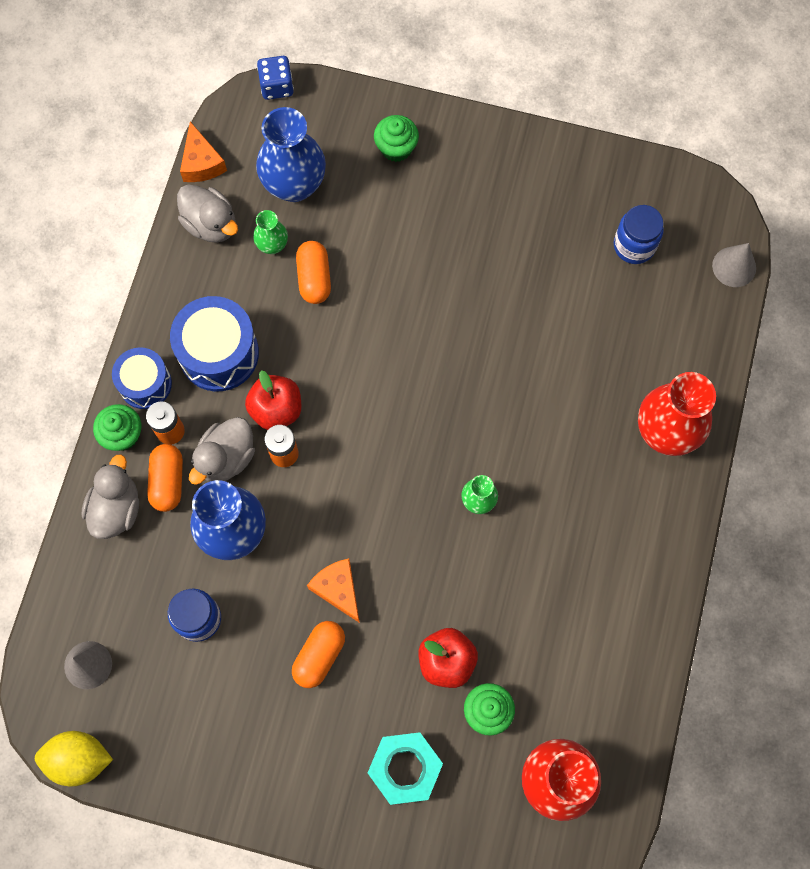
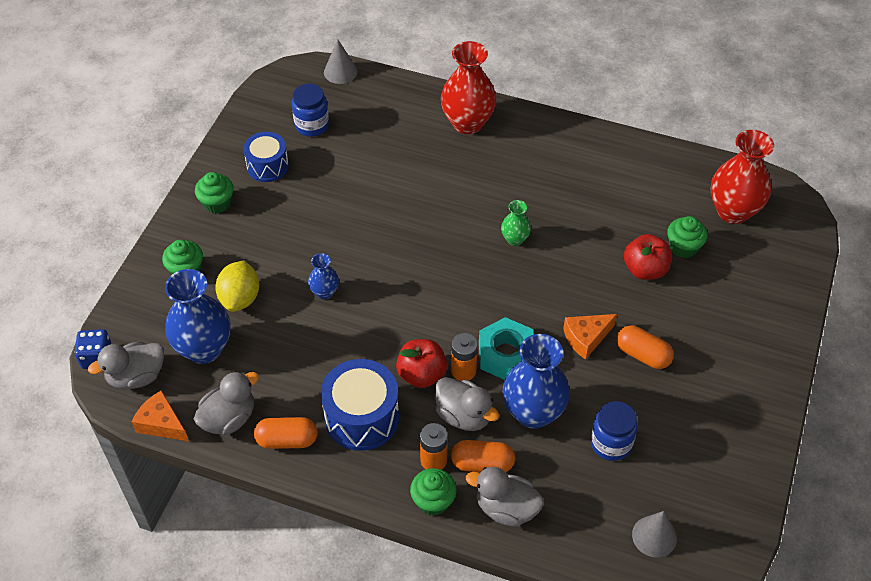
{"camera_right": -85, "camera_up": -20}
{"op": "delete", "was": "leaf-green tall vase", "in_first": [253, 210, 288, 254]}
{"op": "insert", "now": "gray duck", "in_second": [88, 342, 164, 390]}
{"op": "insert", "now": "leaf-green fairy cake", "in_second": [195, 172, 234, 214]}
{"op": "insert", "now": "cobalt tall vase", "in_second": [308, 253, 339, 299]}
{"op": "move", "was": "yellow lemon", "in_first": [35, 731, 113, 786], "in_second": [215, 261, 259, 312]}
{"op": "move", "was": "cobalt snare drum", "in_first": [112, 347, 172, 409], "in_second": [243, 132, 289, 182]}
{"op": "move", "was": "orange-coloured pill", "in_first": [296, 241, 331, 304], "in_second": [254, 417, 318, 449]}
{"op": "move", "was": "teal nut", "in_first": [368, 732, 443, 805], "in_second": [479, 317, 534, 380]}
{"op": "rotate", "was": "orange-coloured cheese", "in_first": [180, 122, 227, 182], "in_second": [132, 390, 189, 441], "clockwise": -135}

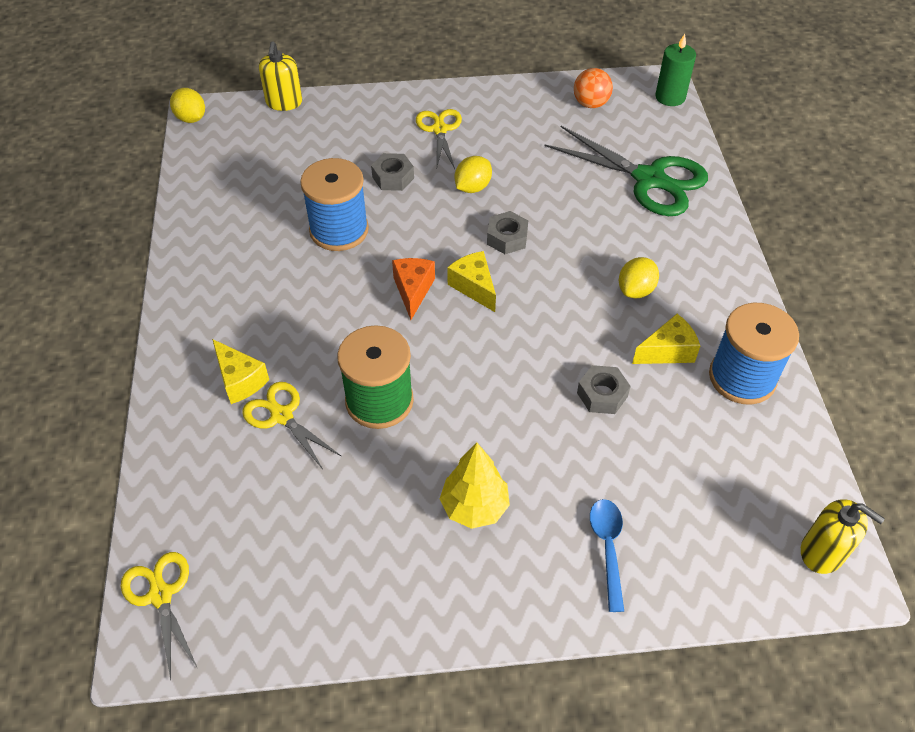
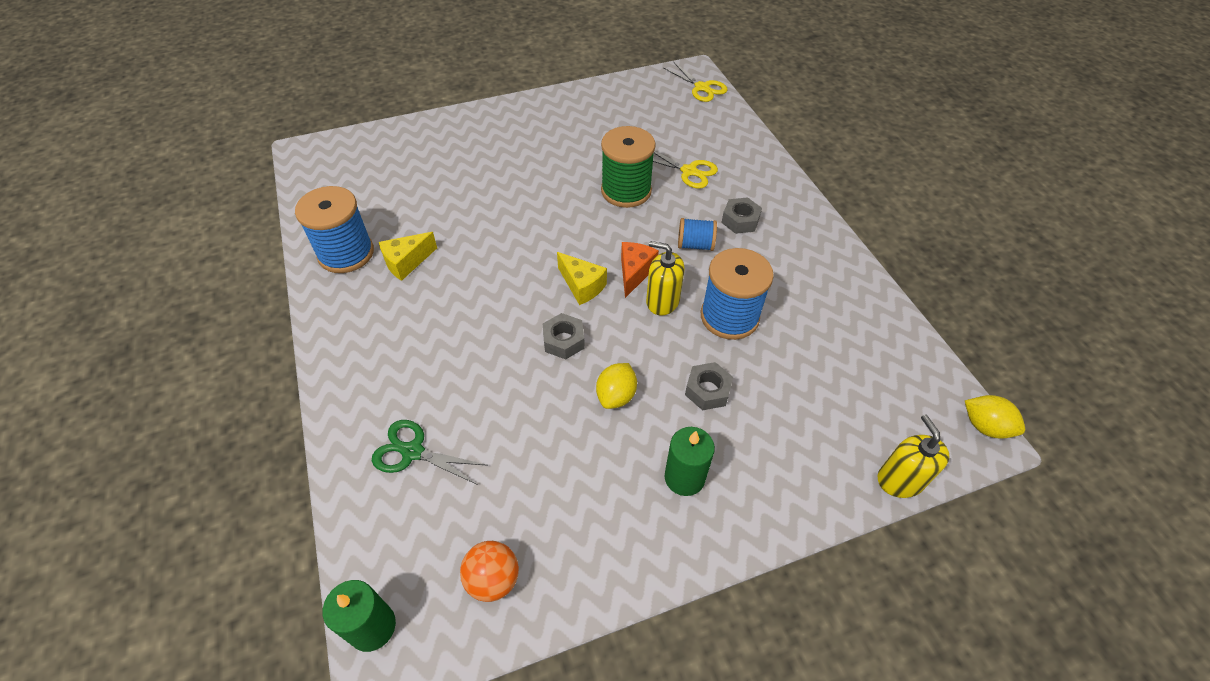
{"camera_right": 165, "camera_up": 0}
{"op": "delete", "was": "yellow cheese", "in_first": [212, 339, 269, 404]}
{"op": "delete", "was": "yellow toy tree", "in_first": [440, 443, 510, 529]}
{"op": "delete", "was": "cobalt teaspoon", "in_first": [590, 499, 624, 612]}
{"op": "delete", "was": "yellow lemon", "in_first": [619, 257, 659, 299]}
{"op": "insert", "now": "cobalt spool", "in_second": [678, 218, 717, 251]}
{"op": "move", "was": "gray nut", "in_first": [577, 365, 631, 414], "in_second": [721, 197, 762, 234]}
{"op": "move", "was": "yellow soap pump", "in_first": [801, 499, 885, 574], "in_second": [646, 241, 685, 315]}
{"op": "replace", "was": "yellow pair of scissors", "now": "leaf-green candle", "in_first": [416, 109, 462, 169], "in_second": [665, 427, 715, 496]}
{"op": "rotate", "was": "orange-coloured cheese", "in_first": [392, 258, 435, 320], "in_second": [621, 242, 659, 298], "clockwise": -150}
{"op": "resize", "was": "leaf-green pair of scissors", "in_first": [544, 126, 708, 216], "in_second": [372, 420, 486, 485], "ratio": 0.57}

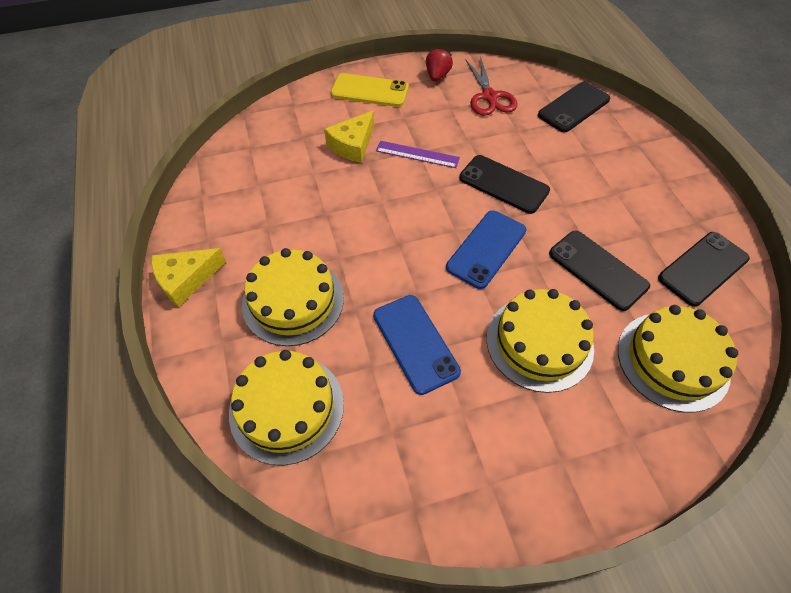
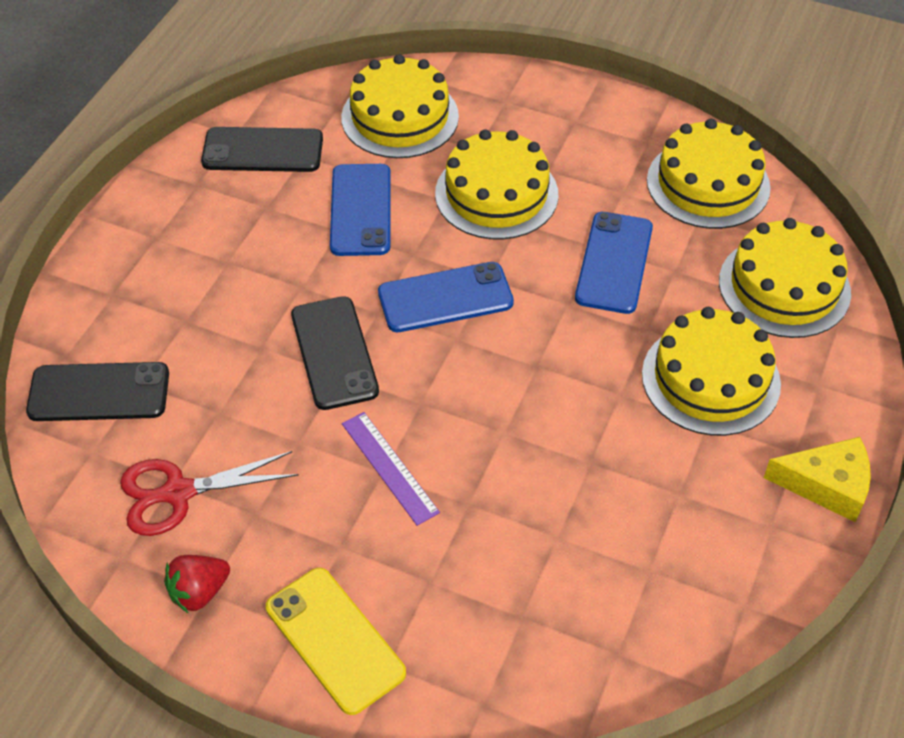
{"camera_right": -140, "camera_up": -5}
{"op": "delete", "was": "yellow cheese", "in_first": [324, 110, 374, 163]}
{"op": "insert", "now": "yellow cake", "in_second": [647, 119, 771, 229]}
{"op": "recolor", "was": "jet-black mobile phone", "now": "cobalt mobile phone", "in_first": [549, 231, 650, 311], "in_second": [330, 164, 391, 256]}
{"op": "rotate", "was": "red pair of scissors", "in_first": [466, 57, 517, 116], "in_second": [120, 451, 299, 536], "clockwise": -135}

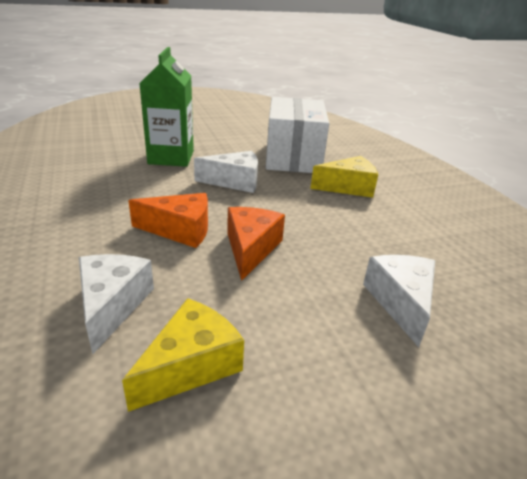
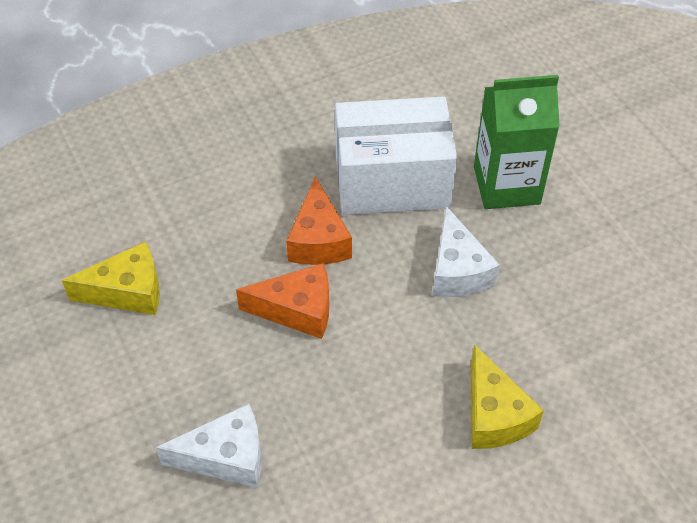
{"camera_right": 85, "camera_up": 20}
{"op": "delete", "was": "white cheese", "in_first": [79, 254, 154, 354]}
{"op": "move", "was": "white package", "in_first": [266, 97, 329, 173], "in_second": [335, 97, 457, 215]}
{"op": "rotate", "was": "yellow cheese", "in_first": [122, 298, 244, 412], "in_second": [62, 241, 160, 315], "clockwise": -45}

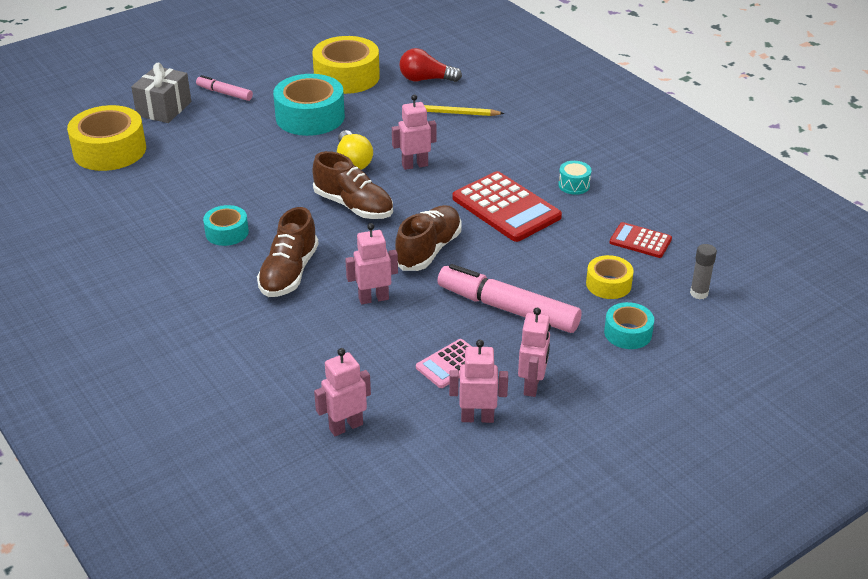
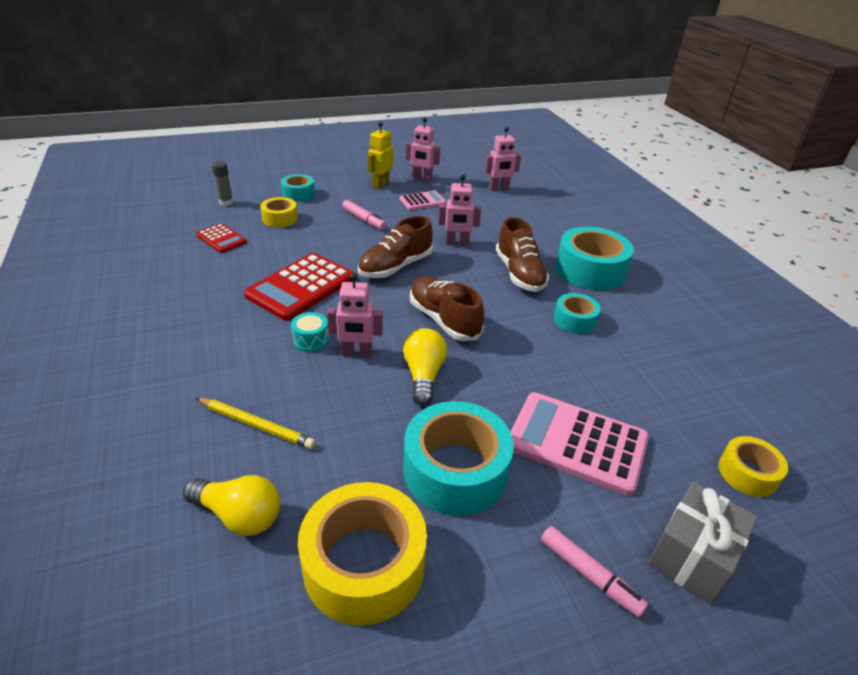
{"camera_right": -165, "camera_up": 0}
{"op": "insert", "now": "pink pocket calculator", "in_second": [511, 392, 649, 496]}
{"op": "insert", "now": "teal tape", "in_second": [556, 227, 634, 290]}
{"op": "move", "was": "teal snare drum", "in_first": [558, 161, 591, 195], "in_second": [291, 312, 329, 352]}
{"op": "recolor", "was": "red lightbulb", "now": "yellow lightbulb", "in_first": [399, 48, 462, 82], "in_second": [183, 475, 280, 536]}
{"op": "recolor", "was": "pink robot", "now": "yellow robot", "in_first": [518, 308, 551, 397], "in_second": [368, 122, 393, 189]}
{"op": "rotate", "was": "brown sneaker", "in_first": [257, 207, 319, 297], "in_second": [496, 217, 549, 292], "clockwise": 135}
{"op": "rotate", "was": "red pocket calculator", "in_first": [452, 171, 562, 242], "in_second": [244, 253, 354, 321], "clockwise": -120}
{"op": "resize", "was": "yellow tape", "in_first": [67, 105, 146, 171], "in_second": [718, 436, 788, 497], "ratio": 0.55}
{"op": "resize", "was": "pink felt pen", "in_first": [437, 264, 581, 333], "in_second": [342, 200, 387, 230], "ratio": 0.53}

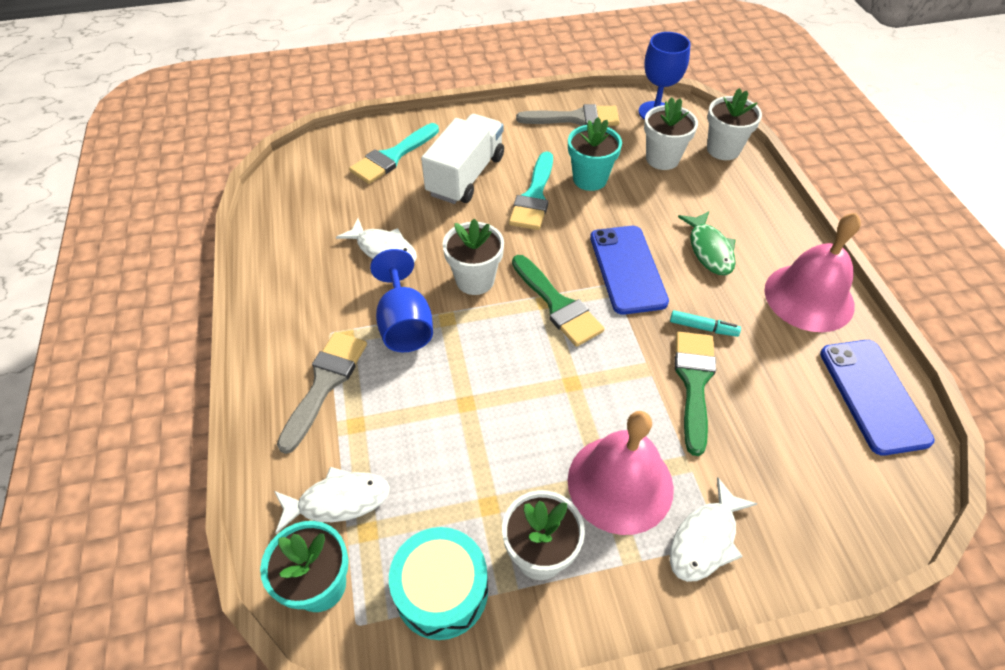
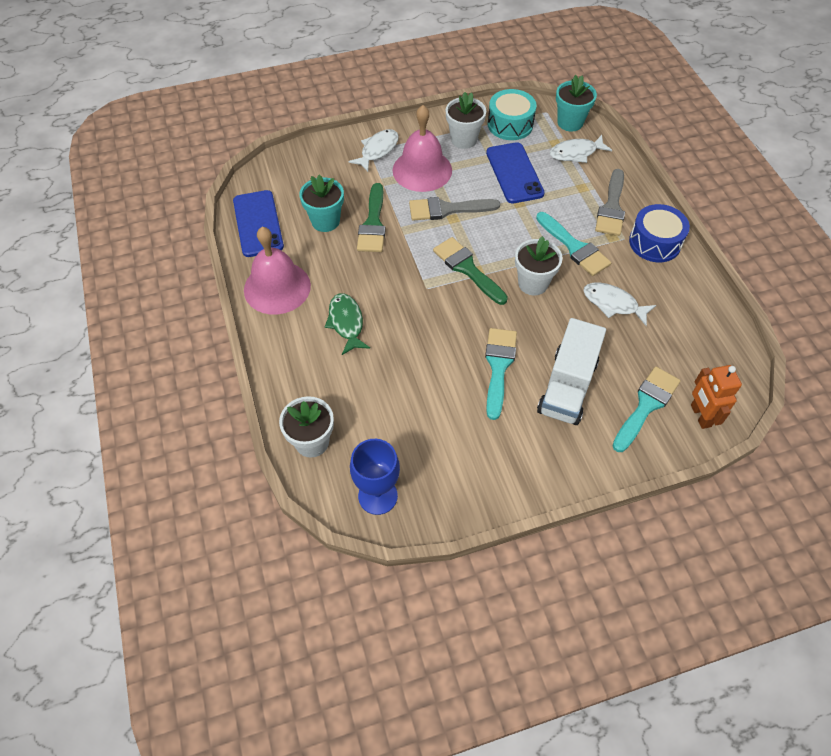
{"camera_right": 175, "camera_up": 5}
{"op": "delete", "was": "white potted plant", "in_first": [644, 97, 698, 170]}
{"op": "delete", "was": "teal felt pen", "in_first": [670, 310, 741, 337]}
{"op": "insert", "now": "cobalt snare drum", "in_second": [629, 204, 690, 262]}
{"op": "insert", "now": "orange-coloured robot", "in_second": [691, 365, 742, 429]}
{"op": "move", "was": "gray paint brush", "in_first": [516, 104, 620, 126], "in_second": [409, 197, 500, 220]}
{"op": "move", "was": "teal potted plant", "in_first": [568, 117, 622, 191], "in_second": [299, 175, 344, 232]}
{"op": "move", "was": "cobalt mobile phone", "in_first": [590, 226, 669, 315], "in_second": [486, 142, 545, 203]}
{"op": "replace", "was": "cobalt chalice", "now": "teal paint brush", "in_first": [370, 249, 433, 352], "in_second": [536, 212, 611, 276]}

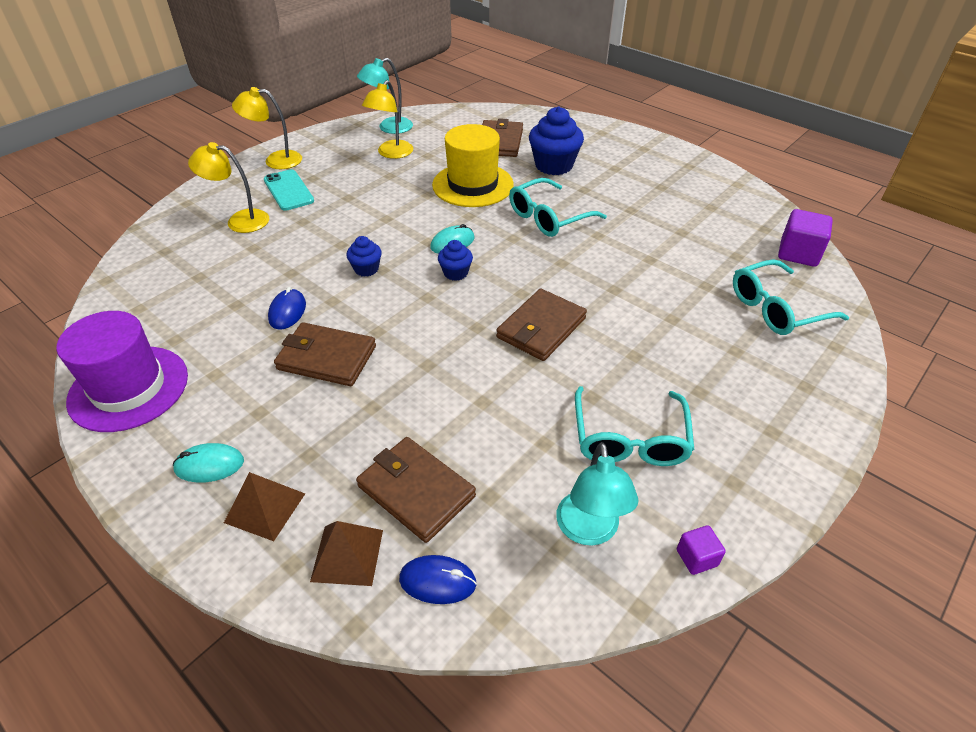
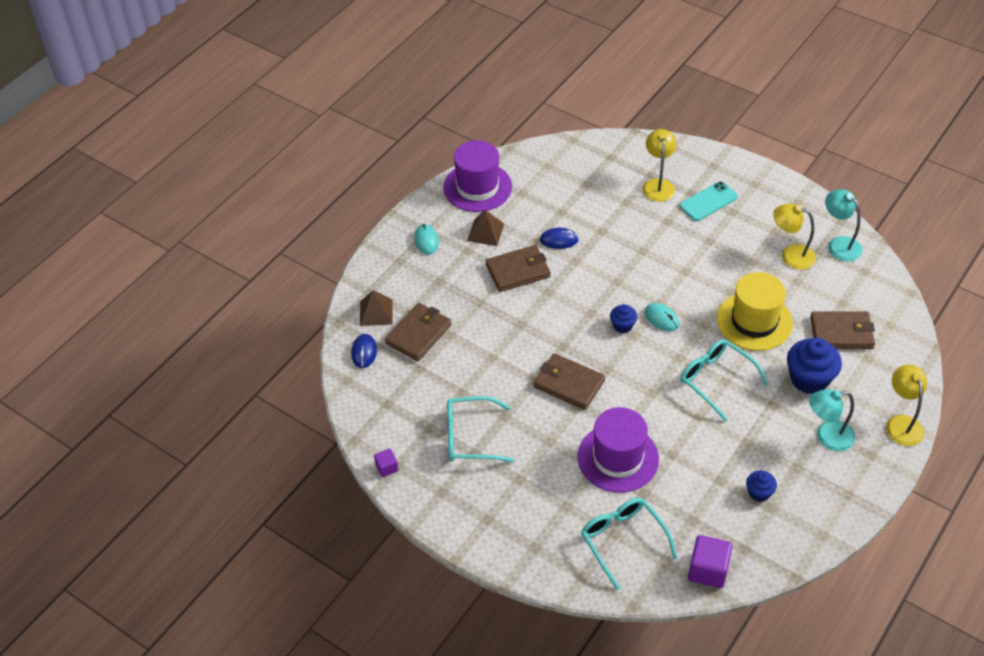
{"camera_right": 85, "camera_up": 5}
{"op": "insert", "now": "royal purple top hat", "in_second": [578, 407, 659, 493]}
{"op": "move", "was": "brown pyramid shape", "in_first": [224, 472, 305, 541], "in_second": [467, 210, 504, 246]}
{"op": "move", "was": "yellow desk lamp", "in_first": [232, 87, 302, 169], "in_second": [886, 364, 927, 446]}
{"op": "move", "was": "cobalt fairy cake", "in_first": [346, 236, 382, 277], "in_second": [746, 471, 777, 502]}
{"op": "move", "was": "teal desk lamp", "in_first": [556, 442, 638, 546], "in_second": [809, 389, 855, 451]}
{"op": "rotate", "was": "brown billfold", "in_first": [274, 322, 376, 386], "in_second": [485, 245, 551, 292], "clockwise": 60}

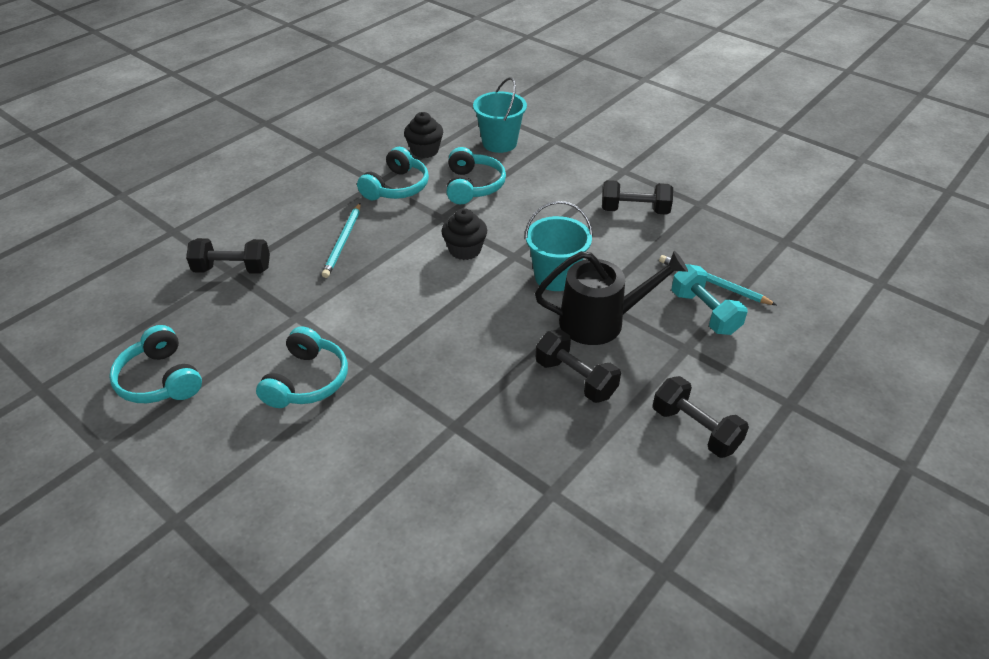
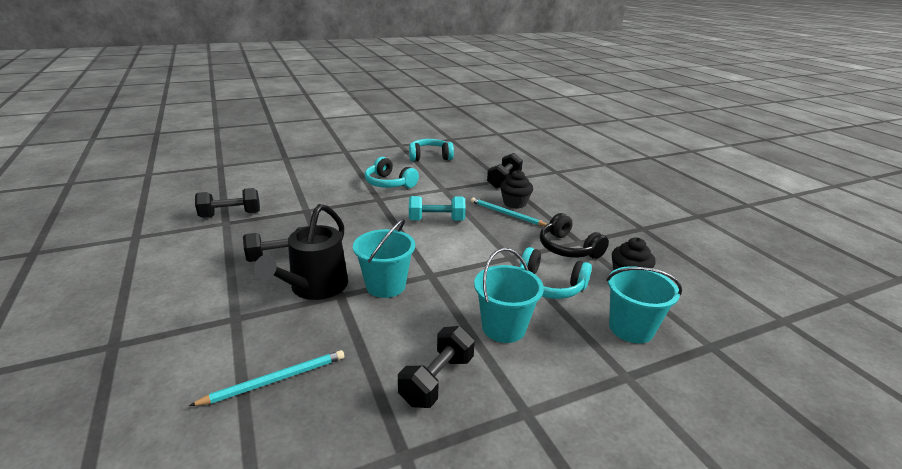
{"camera_right": 115, "camera_up": -15}
{"op": "insert", "now": "teal sand bucket", "in_second": [474, 248, 544, 343]}
{"op": "move", "was": "jet-black fairy cake", "in_first": [442, 208, 487, 260], "in_second": [500, 170, 533, 209]}
{"op": "move", "was": "jet-black dumbbell", "in_first": [653, 376, 749, 458], "in_second": [195, 188, 260, 218]}
{"op": "move", "was": "teal dumbbell", "in_first": [672, 264, 747, 335], "in_second": [409, 196, 466, 221]}
{"op": "recolor", "was": "teal headphones", "now": "jet-black headphones", "in_first": [357, 147, 429, 200], "in_second": [540, 213, 609, 259]}

